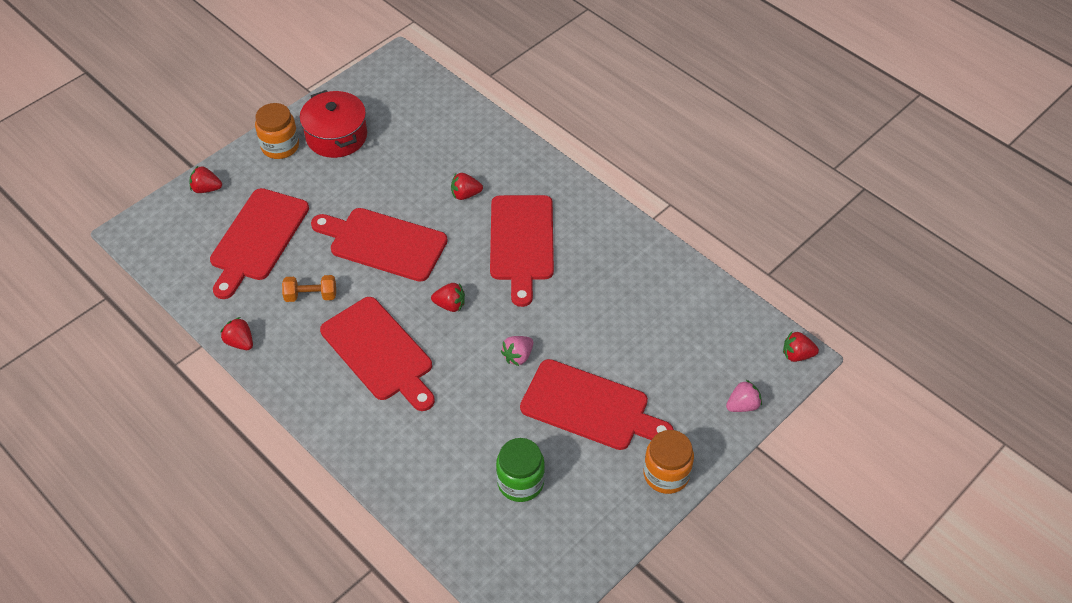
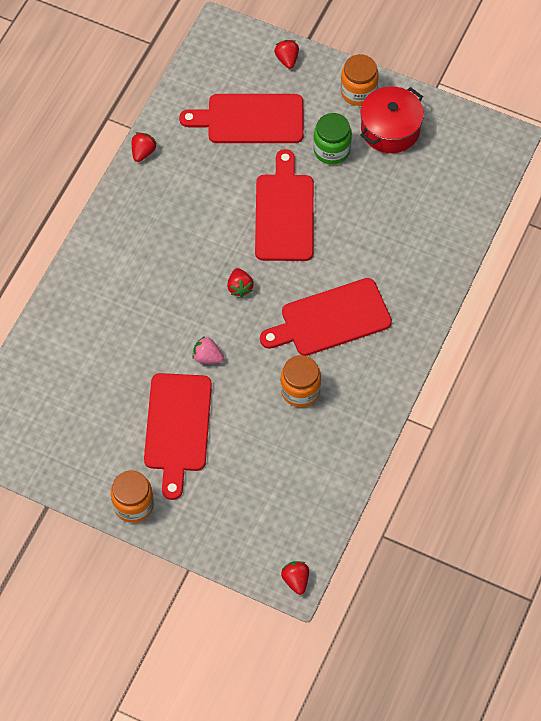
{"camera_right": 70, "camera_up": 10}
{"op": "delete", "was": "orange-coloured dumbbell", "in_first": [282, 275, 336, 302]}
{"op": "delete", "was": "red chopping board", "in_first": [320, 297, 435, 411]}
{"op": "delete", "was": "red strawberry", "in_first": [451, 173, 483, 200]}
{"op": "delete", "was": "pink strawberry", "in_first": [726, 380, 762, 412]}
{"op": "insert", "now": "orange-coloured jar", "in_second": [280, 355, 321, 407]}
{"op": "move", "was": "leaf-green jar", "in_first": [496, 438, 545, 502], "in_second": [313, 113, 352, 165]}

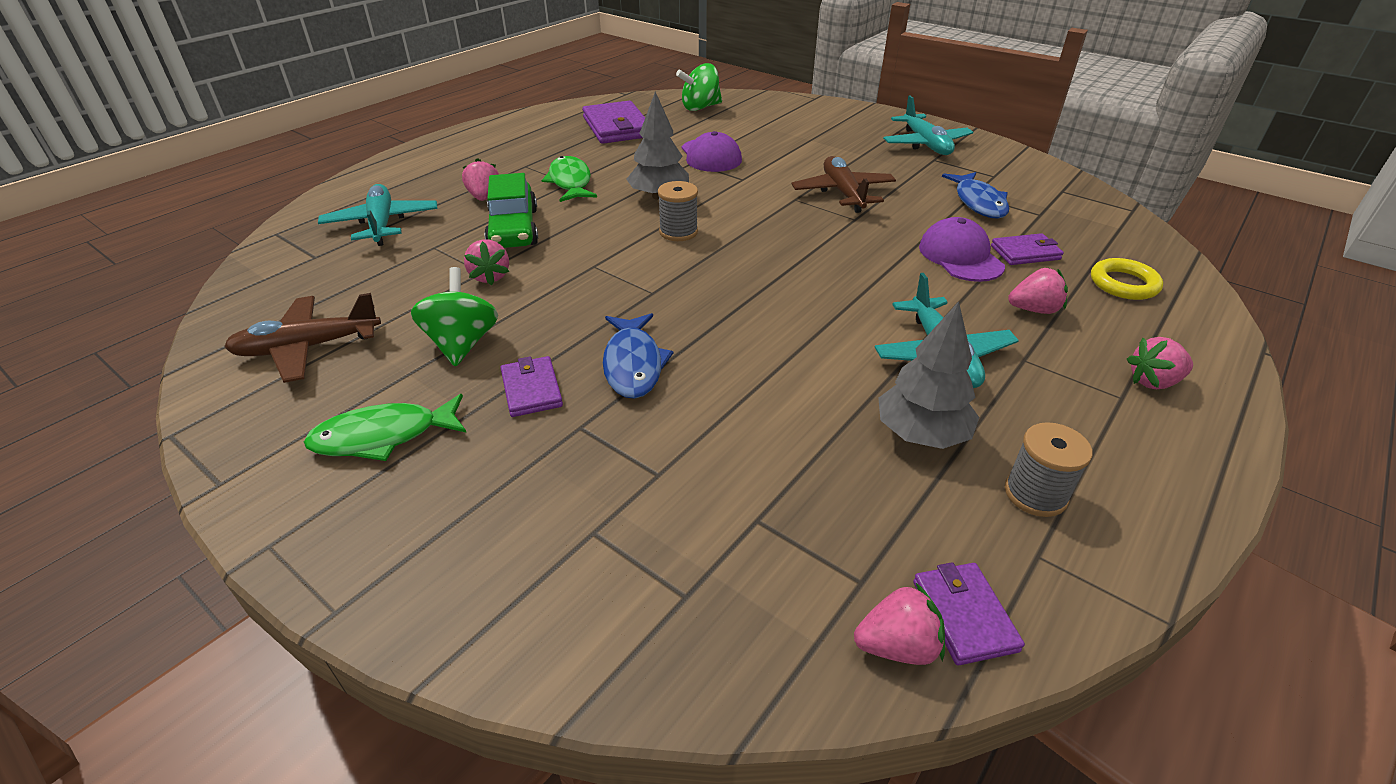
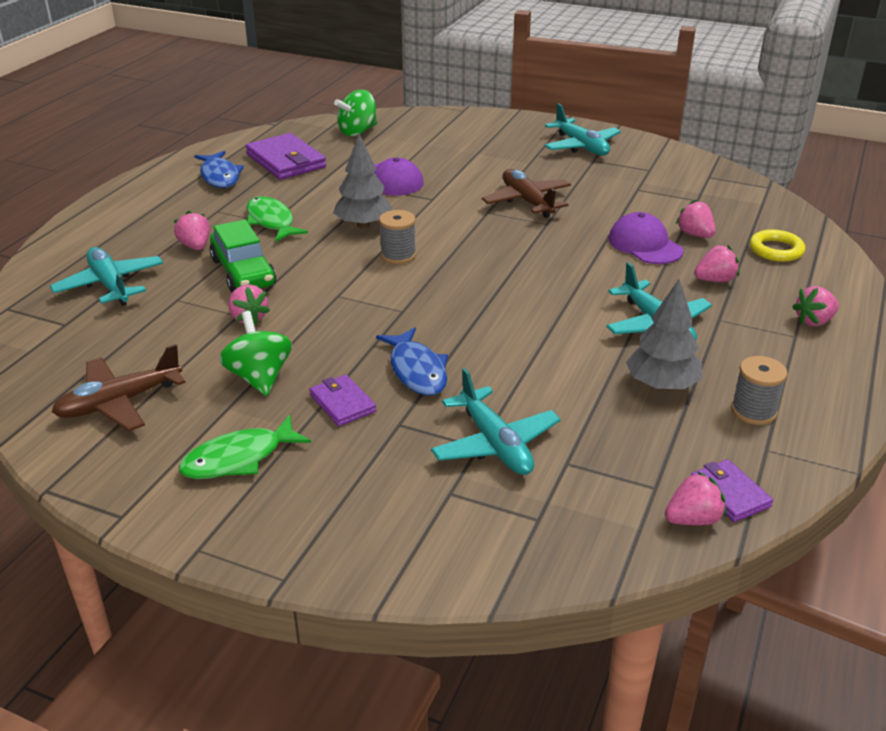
{"camera_right": -15, "camera_up": -5}
{"op": "insert", "now": "teal plane", "in_second": [431, 368, 561, 475]}
{"op": "move", "was": "cobalt toy fish", "in_first": [942, 172, 1009, 219], "in_second": [194, 151, 244, 188]}
{"op": "replace", "was": "royal purple billfold", "now": "pink strawberry", "in_first": [991, 233, 1064, 265], "in_second": [676, 200, 715, 238]}

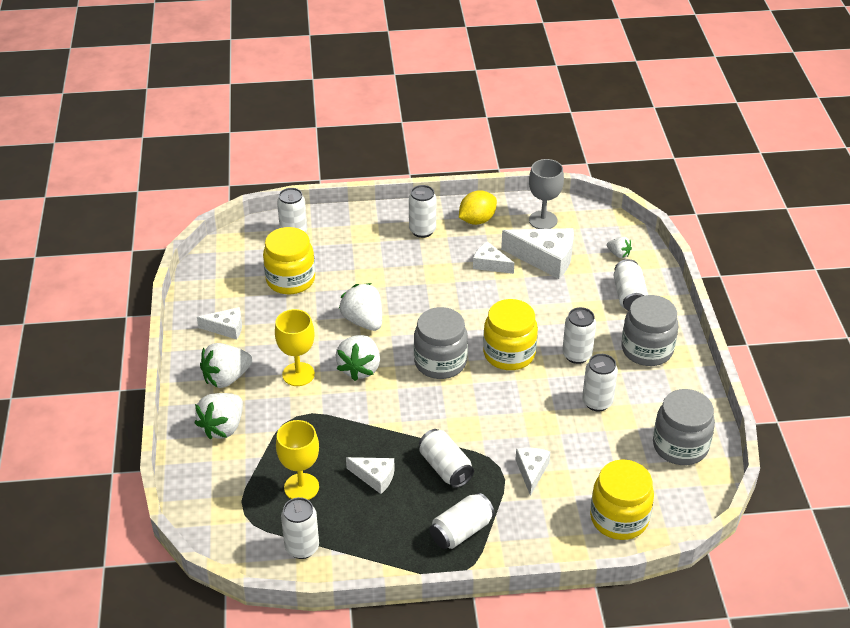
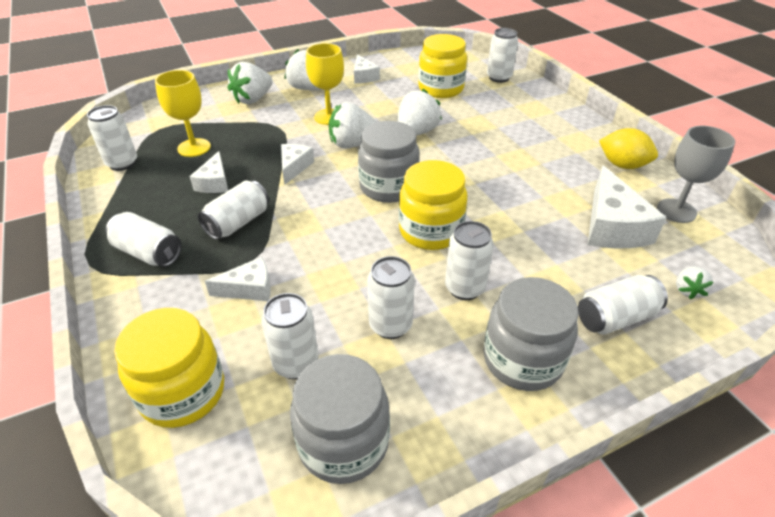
{"camera_right": 70, "camera_up": 0}
{"op": "move", "was": "white tin", "in_first": [409, 185, 436, 238], "in_second": [261, 293, 318, 379]}
{"op": "move", "was": "white cheese", "in_first": [473, 242, 514, 274], "in_second": [281, 144, 314, 185]}
{"op": "rotate", "was": "white strawberry", "in_first": [194, 393, 243, 439], "in_second": [228, 62, 273, 104], "clockwise": -60}

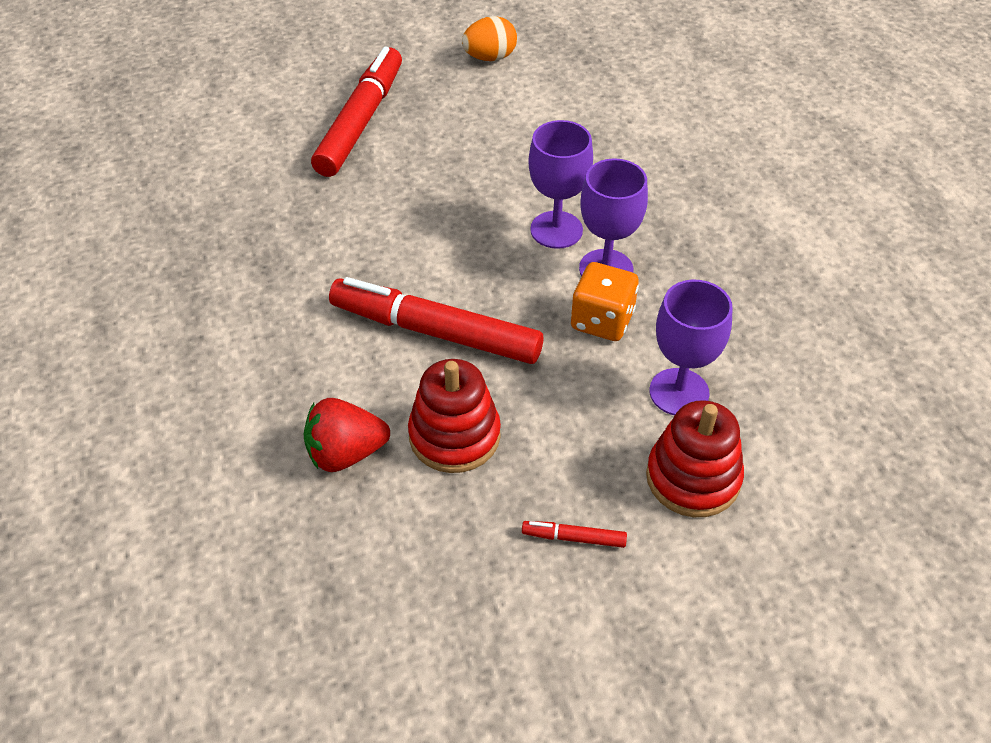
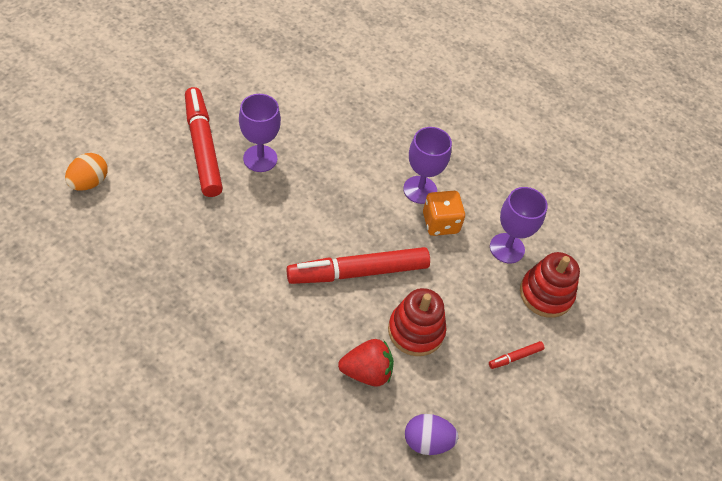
{"camera_right": -40, "camera_up": 5}
{"op": "insert", "now": "royal purple toy egg", "in_second": [405, 414, 458, 455]}
{"op": "move", "was": "orange-coloured toy egg", "in_first": [462, 16, 517, 61], "in_second": [65, 153, 108, 191]}
{"op": "move", "was": "royal purple chalice", "in_first": [528, 120, 593, 249], "in_second": [239, 94, 281, 172]}
{"op": "rotate", "was": "red strawberry", "in_first": [303, 398, 390, 472], "in_second": [338, 339, 394, 387], "clockwise": -135}

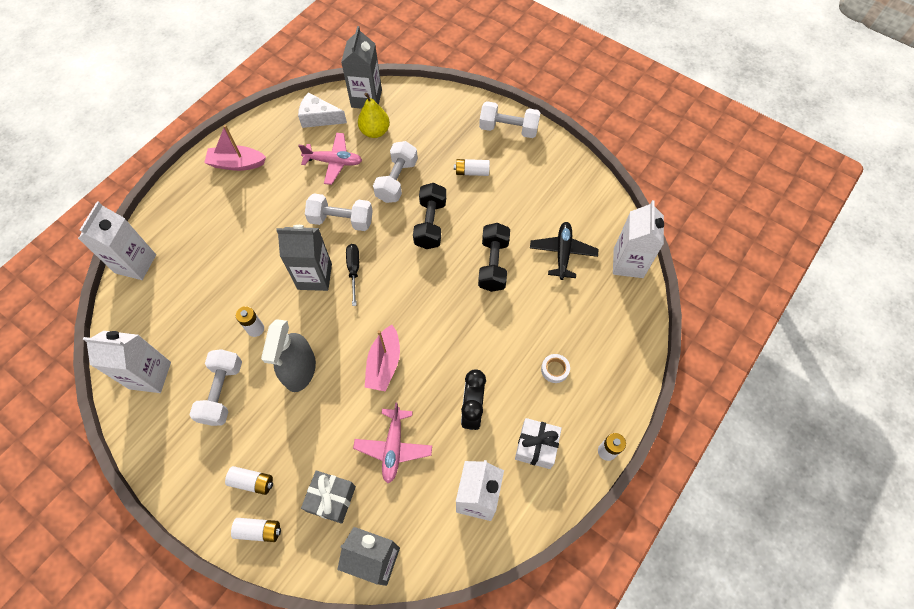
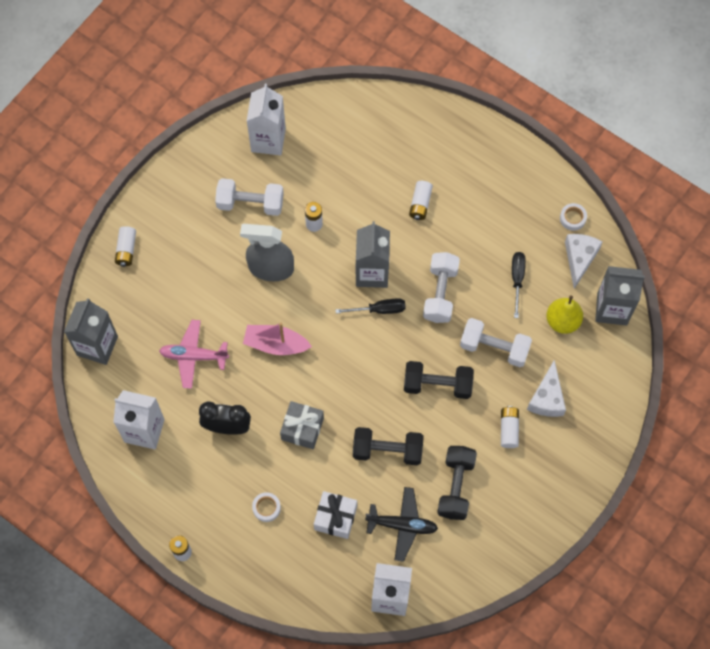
{"camera_right": 90, "camera_up": 5}
{"op": "delete", "was": "white carton", "in_first": [78, 201, 156, 280]}
{"op": "delete", "was": "pink boat", "in_first": [204, 125, 266, 171]}
{"op": "delete", "was": "white dumbbell", "in_first": [479, 101, 541, 138]}
{"op": "insert", "now": "jet-black dumbbell", "in_second": [437, 446, 477, 520]}
{"op": "insert", "now": "white cheese", "in_second": [527, 360, 566, 417]}
{"op": "insert", "now": "white tape", "in_second": [560, 203, 587, 231]}
{"op": "move", "was": "white battery", "in_first": [225, 466, 273, 495], "in_second": [409, 181, 433, 220]}
{"op": "move", "was": "gray present", "in_first": [301, 471, 356, 524], "in_second": [280, 401, 324, 449]}
{"op": "move", "was": "white present", "in_first": [515, 418, 562, 469], "in_second": [314, 491, 357, 539]}
{"op": "replace", "was": "pink plane", "now": "jet-black screwdriver", "in_first": [298, 133, 362, 185], "in_second": [512, 252, 526, 318]}

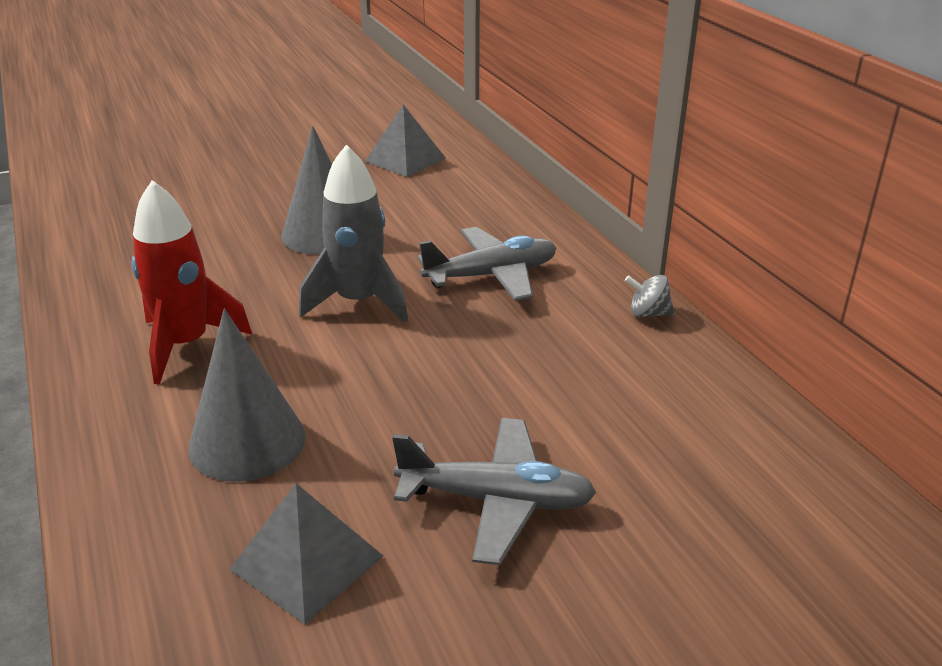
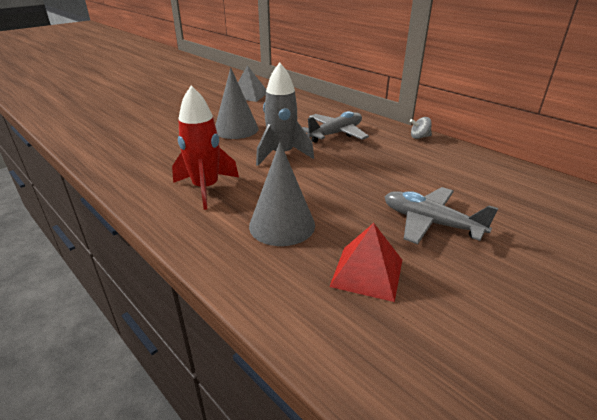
{"camera_right": -20, "camera_up": 0}
{"op": "recolor", "was": "gray pyramid shape", "now": "red pyramid shape", "in_first": [230, 483, 383, 624], "in_second": [329, 223, 402, 302]}
{"op": "rotate", "was": "gray plane", "in_first": [392, 418, 597, 565], "in_second": [385, 187, 498, 244], "clockwise": -135}

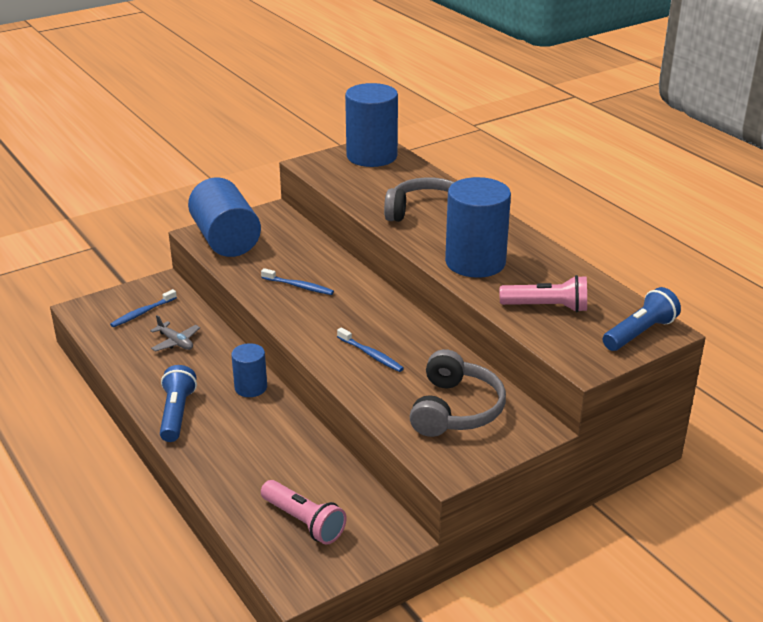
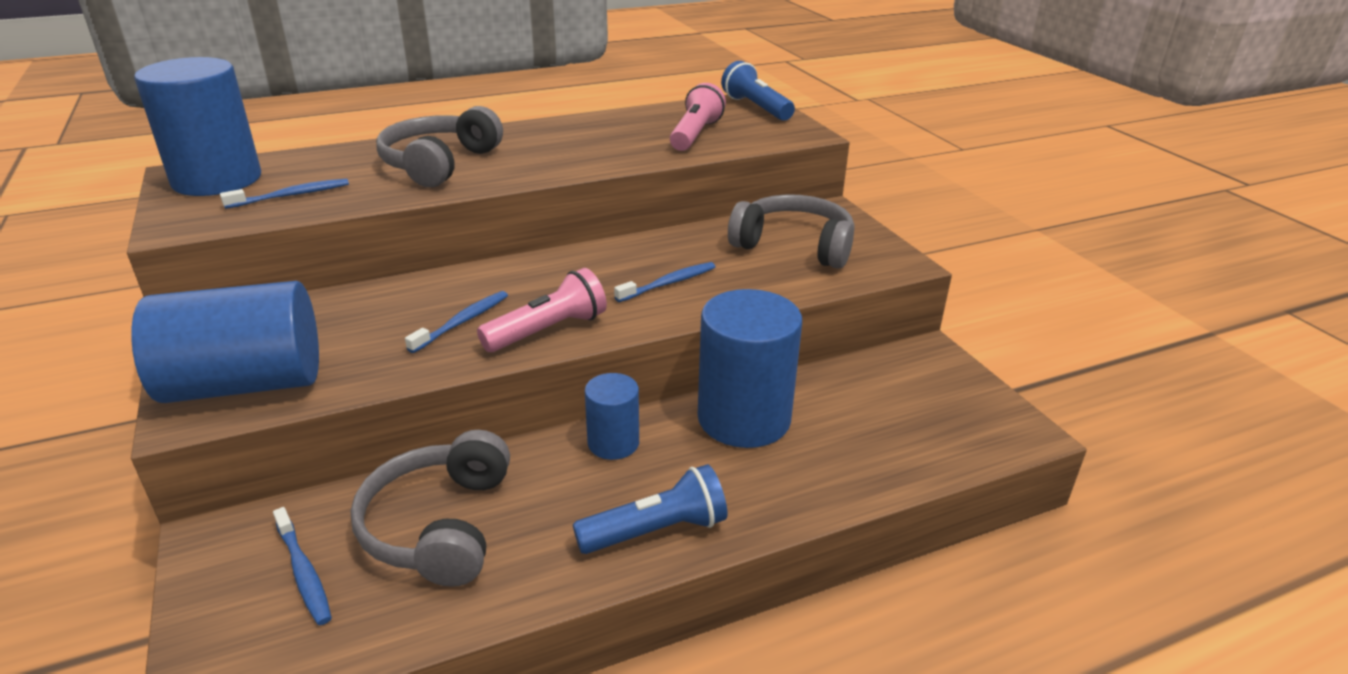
{"camera_right": -80, "camera_up": 0}
{"op": "insert", "now": "cobalt dental brush", "in_second": [220, 179, 349, 209]}
{"op": "move", "was": "pink pocket torch", "in_first": [261, 480, 347, 545], "in_second": [477, 268, 607, 352]}
{"op": "move", "was": "cobalt solid cylinder", "in_first": [445, 177, 511, 278], "in_second": [698, 289, 802, 448]}
{"op": "replace", "was": "gray plane", "now": "gray headphones", "in_first": [150, 315, 200, 352], "in_second": [350, 430, 510, 587]}
{"op": "rotate", "was": "cobalt pocket torch", "in_first": [160, 365, 197, 442], "in_second": [573, 464, 727, 554], "clockwise": 150}

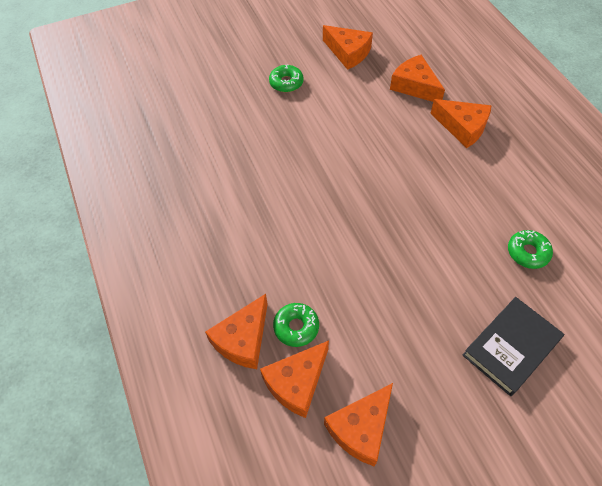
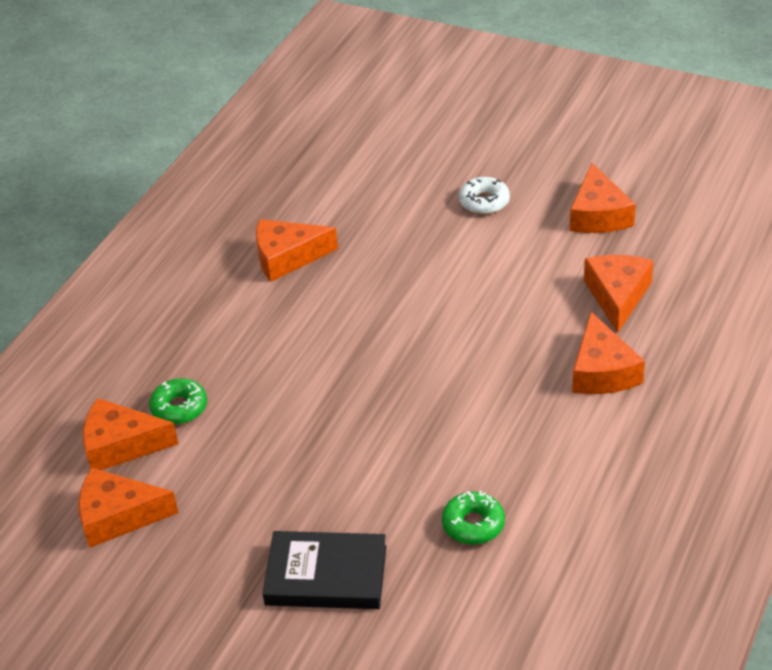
{"camera_right": 50, "camera_up": -15}
{"op": "move", "was": "orange-coloured cheese", "in_first": [205, 294, 268, 369], "in_second": [256, 219, 338, 282]}
{"op": "recolor", "was": "leaf-green doughnut", "now": "white doughnut", "in_first": [269, 65, 304, 92], "in_second": [459, 177, 510, 214]}

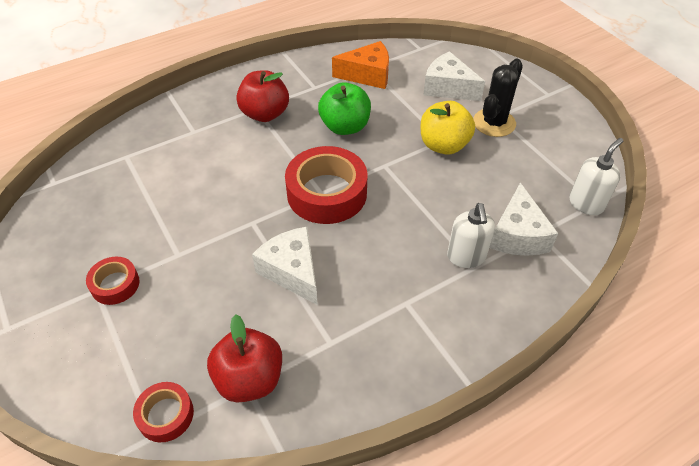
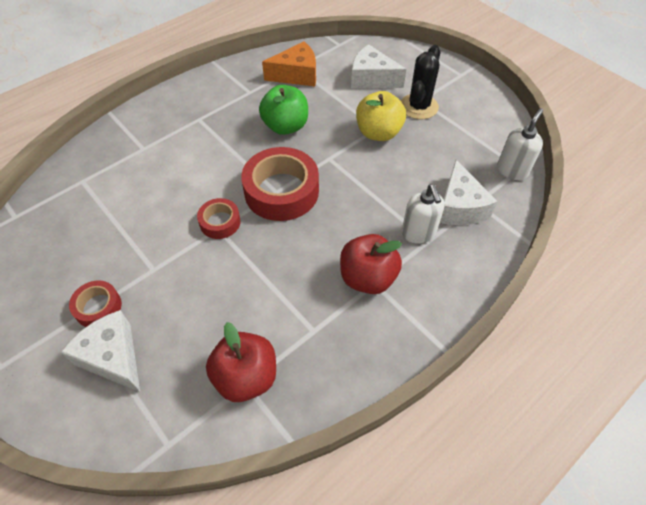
{"camera_right": -10, "camera_up": 5}
{"op": "move", "was": "red tape", "in_first": [133, 382, 194, 442], "in_second": [197, 198, 241, 239]}
{"op": "move", "was": "red apple fruit", "in_first": [236, 70, 289, 122], "in_second": [340, 234, 402, 294]}
{"op": "move", "was": "white cheese", "in_first": [252, 227, 318, 305], "in_second": [61, 310, 140, 392]}

